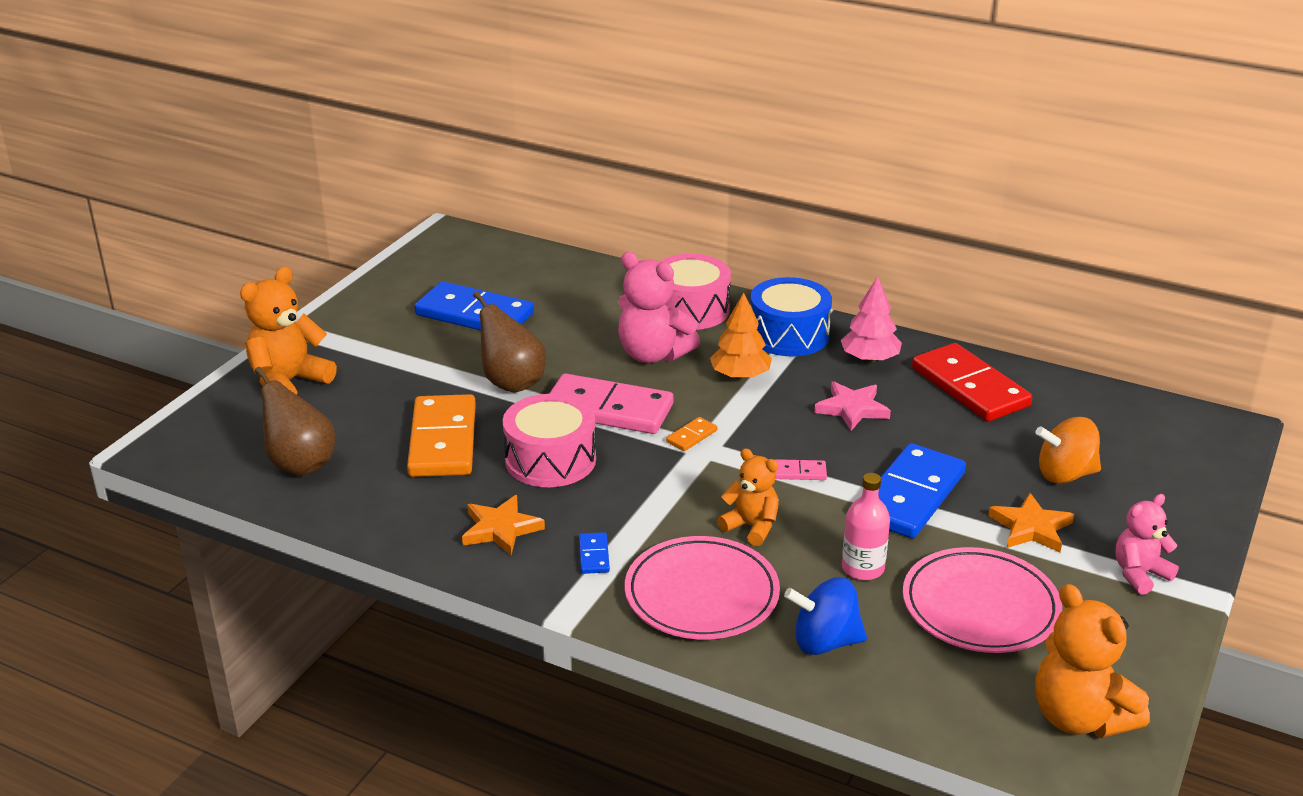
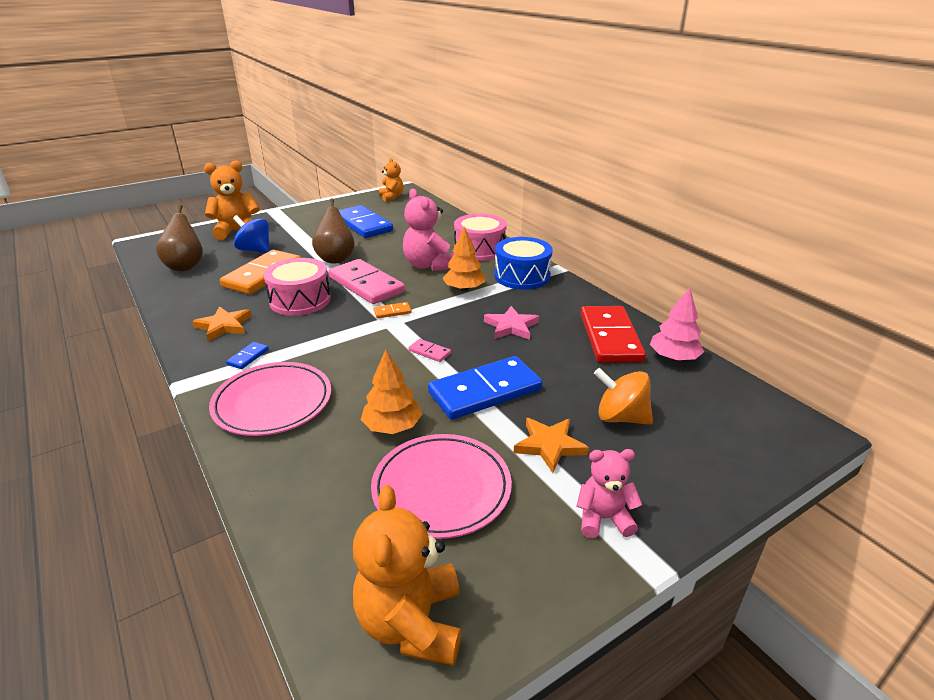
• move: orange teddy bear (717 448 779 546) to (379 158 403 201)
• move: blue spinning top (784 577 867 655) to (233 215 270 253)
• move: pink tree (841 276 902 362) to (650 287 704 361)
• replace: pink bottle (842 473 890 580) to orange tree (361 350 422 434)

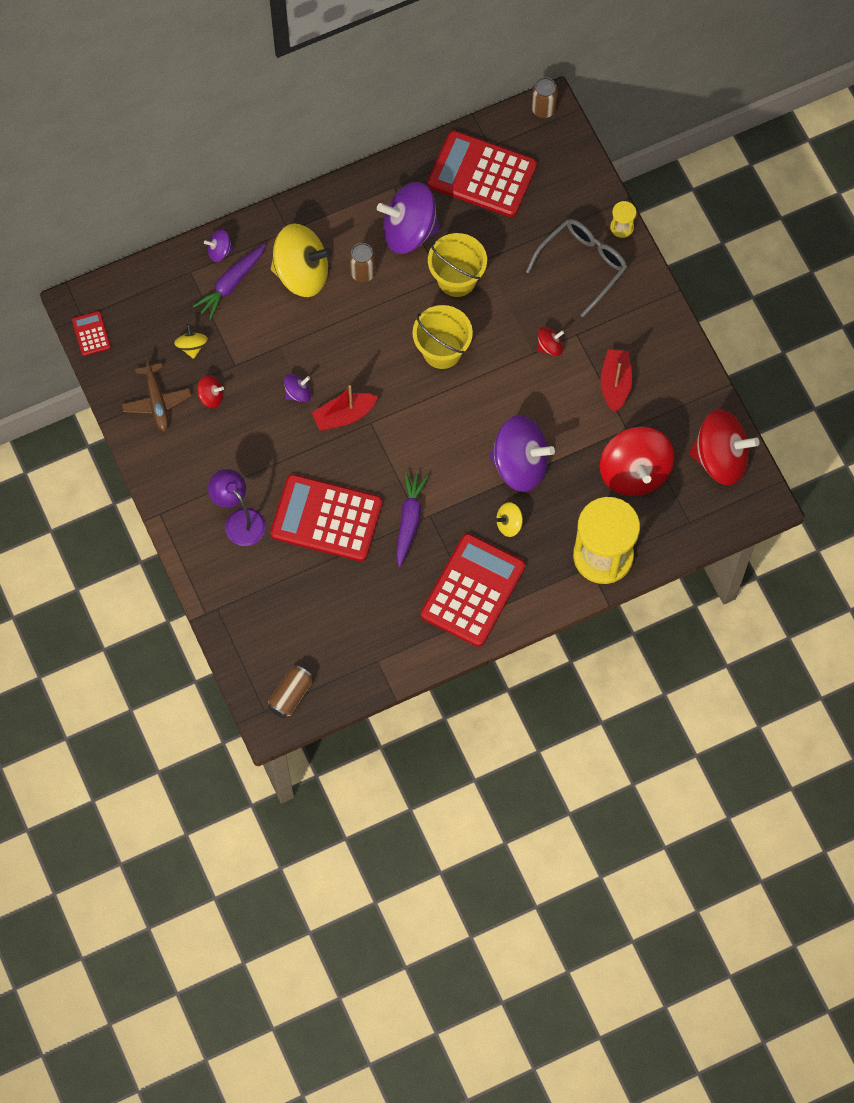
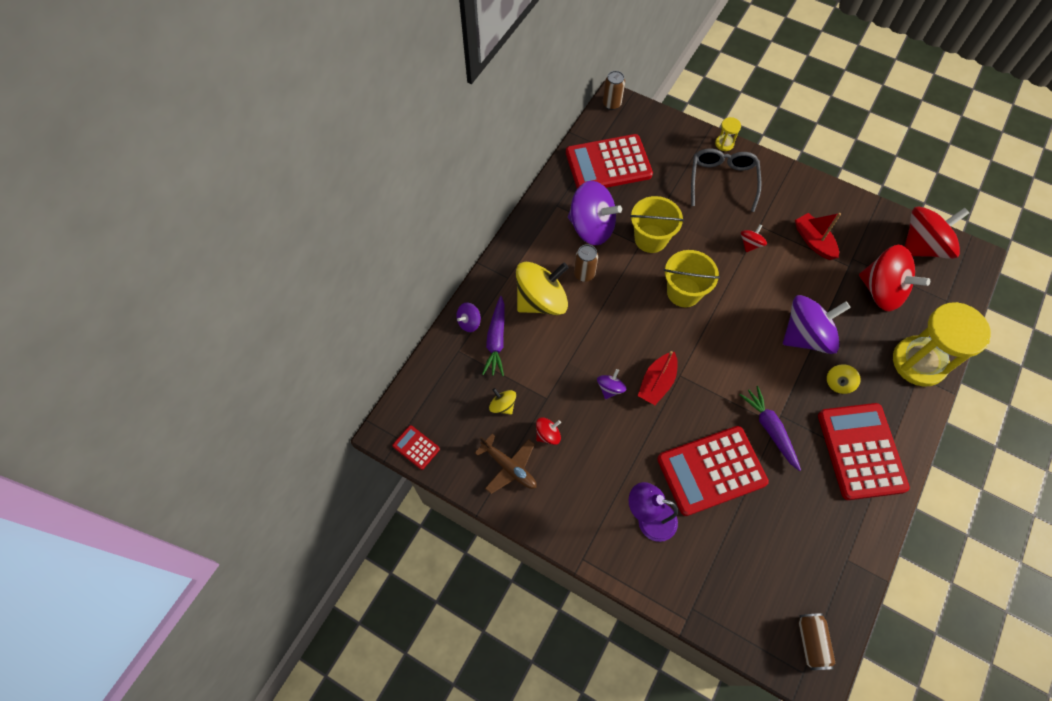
• rotate: purple spinning top (377 182 441 254) = (568 181 622 245) 120 degrees counterclockwise

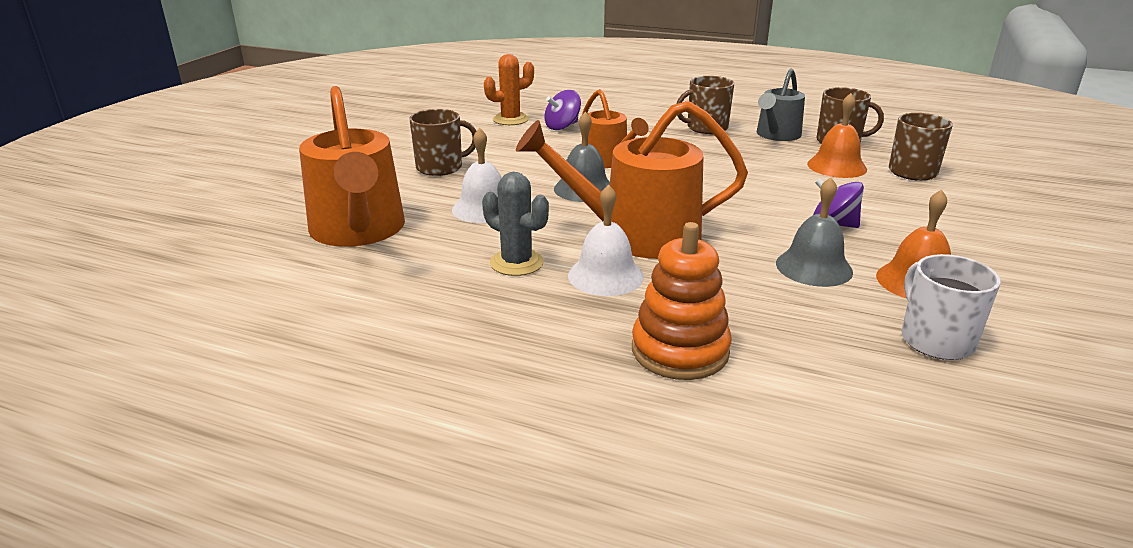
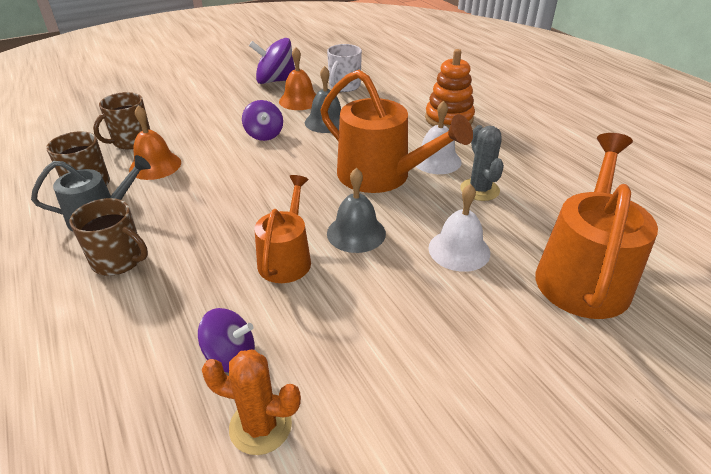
• delete: brown mug (409 109 476 176)
• insert: purple spinning top (249 38 295 84)

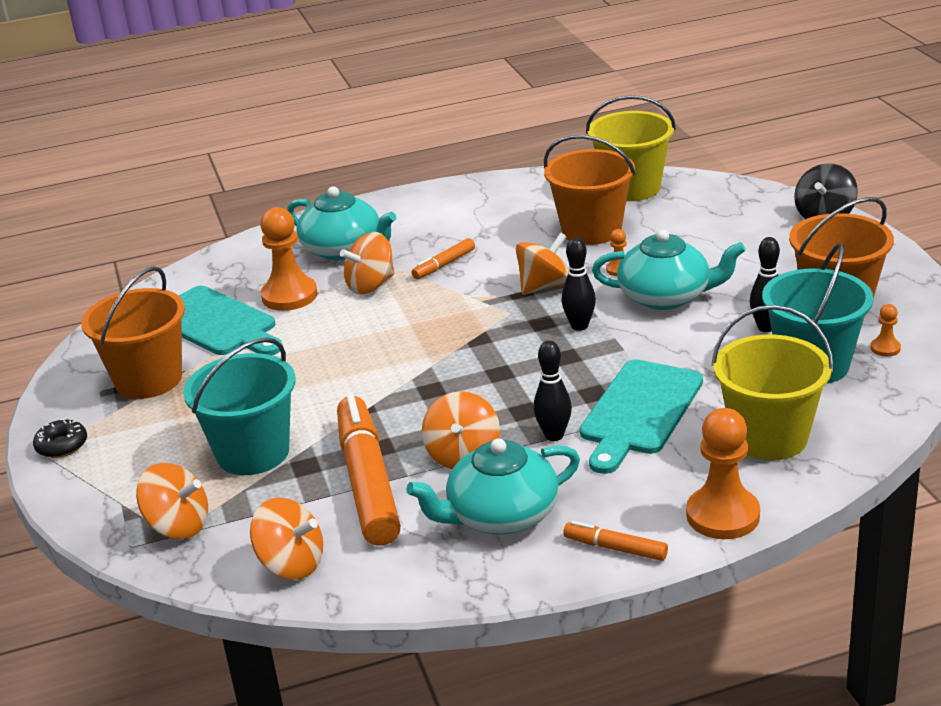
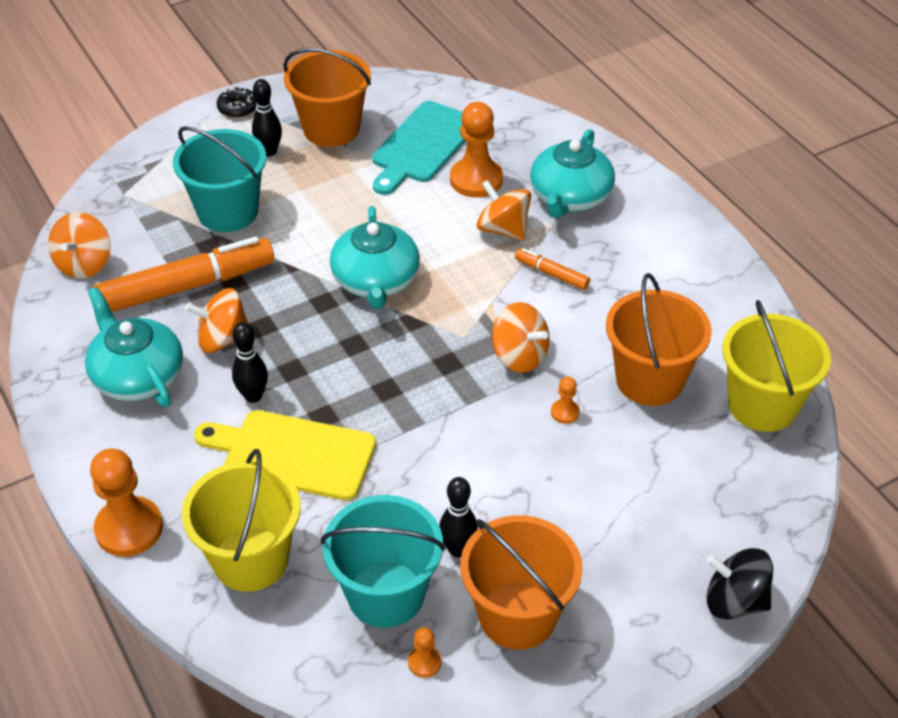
• delete: orange spinning top (136 463 208 539)
• move: black bowling pin (562 237 596 331) to (252 79 282 156)
• delete: orange marker (563 521 668 561)
• recolor: turquoise cutting board (580 359 703 474) to yellow cutting board (194 410 376 500)
• move: turquoise teapot (592 230 746 310) to (330 206 420 309)

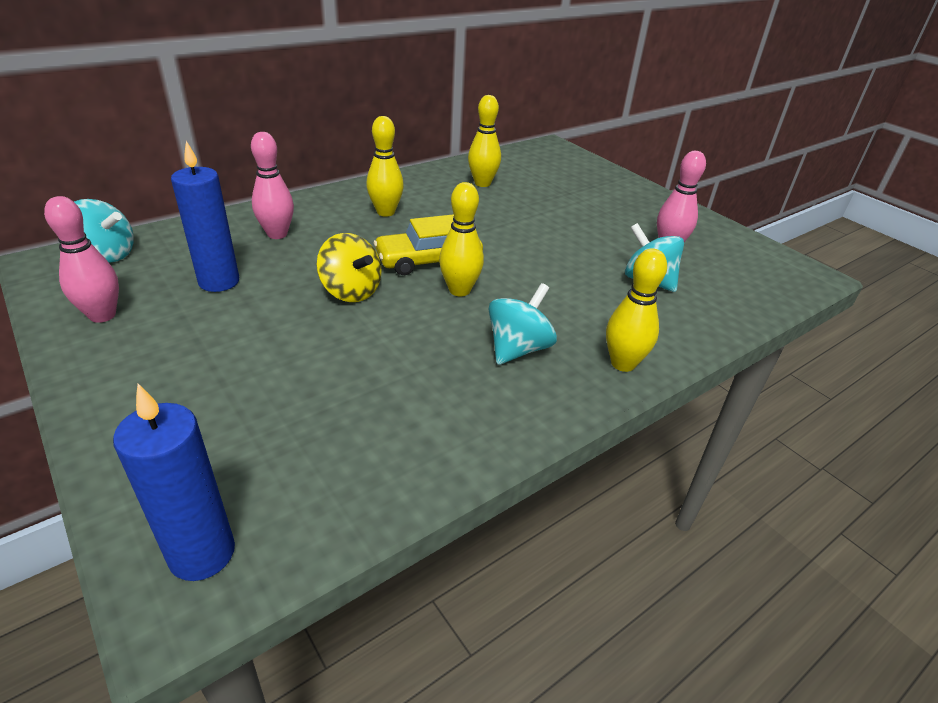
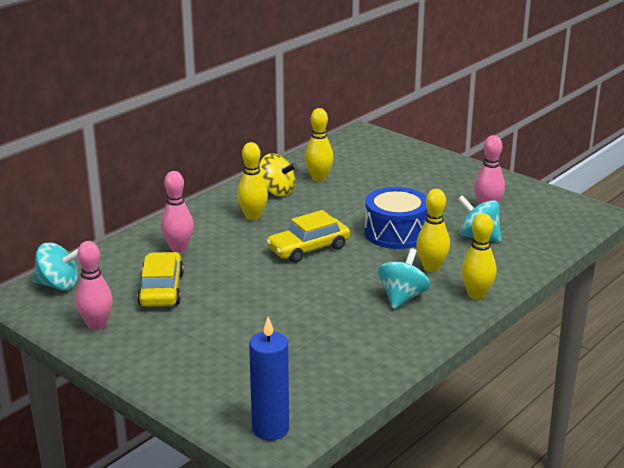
• replace: blue candle (171 141 239 292) to yellow car (137 252 184 307)
• move: yellow spinning top (316 233 382 302) to (259 153 297 196)
• move: yellow bowling pin (439 182 484 297) to (416 189 450 272)
• insert: blue drum (365 187 428 249)

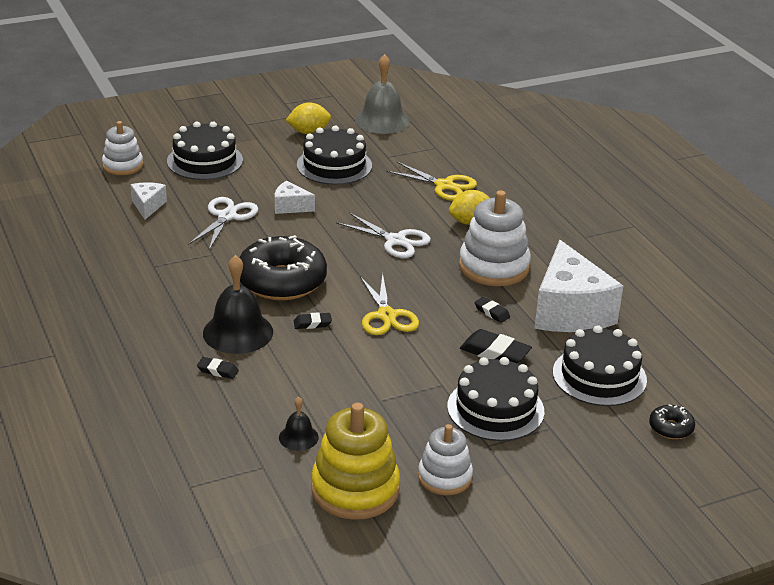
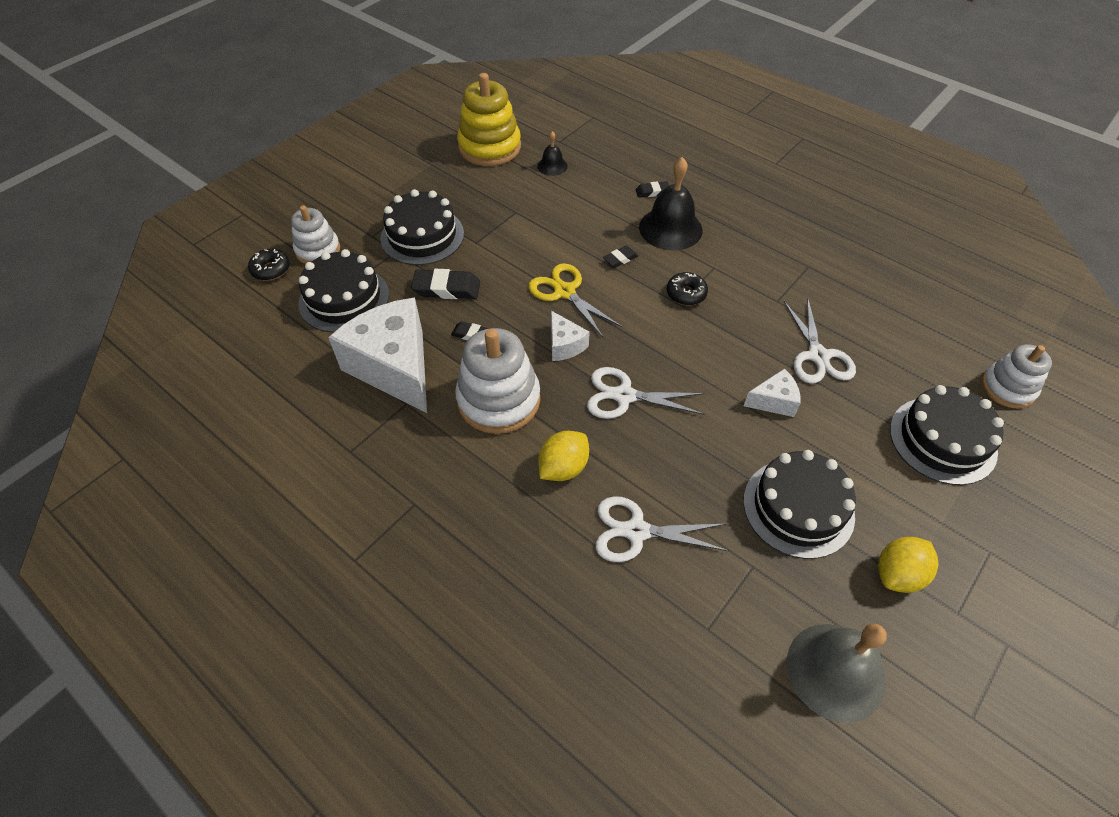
• move: white cheese (131 182 167 220) to (551 311 590 361)
• resize: black donut (239 235 327 300) = (667 272 708 305) x0.44
• recolor: yellow scissors (386 162 477 201) to white scissors (595 496 729 562)
• move: white stacking toy (418 424 473 495) to (291 205 340 264)

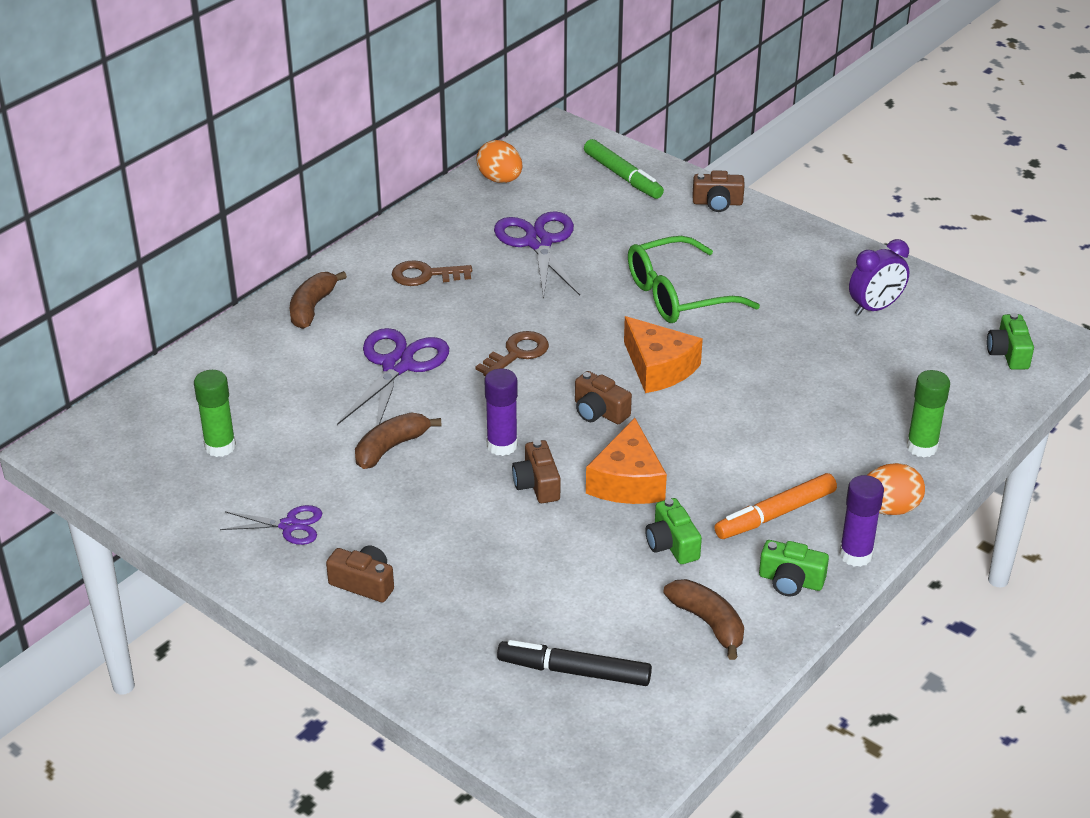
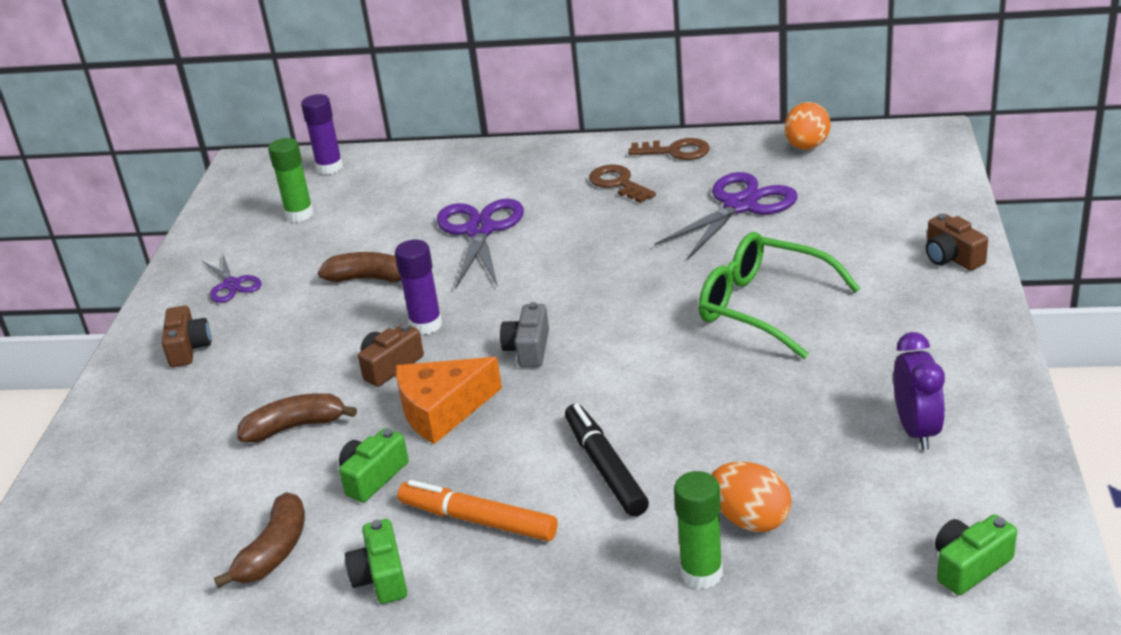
• move: brown banana (290 271 347 329) to (237 393 357 443)
• rotate: purple scissors (337 328 449 426) = (437 199 524 290) 75 degrees counterclockwise
• move: brown key (475 331 549 377) to (628 138 710 160)
• move: black marker (497 640 652 686) to (565 404 649 517)
• recolor: brown camera (575 371 632 424) to grey camera (500 302 549 367)
• delete: green marker (584 139 664 199)
• delete: orange cheese (624 316 703 393)
• move: purple glue stick (839 475 884 567) to (301 94 343 175)
• rotate: purple clock (849 239 910 315) = (894 332 945 450) 120 degrees counterclockwise
• move: orange egg (867 463 925 515) to (712 462 792 532)

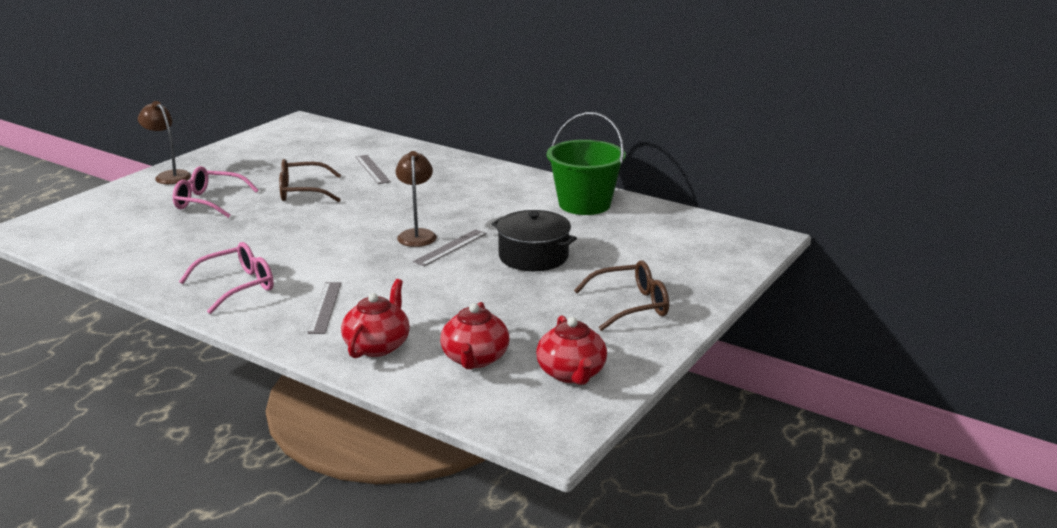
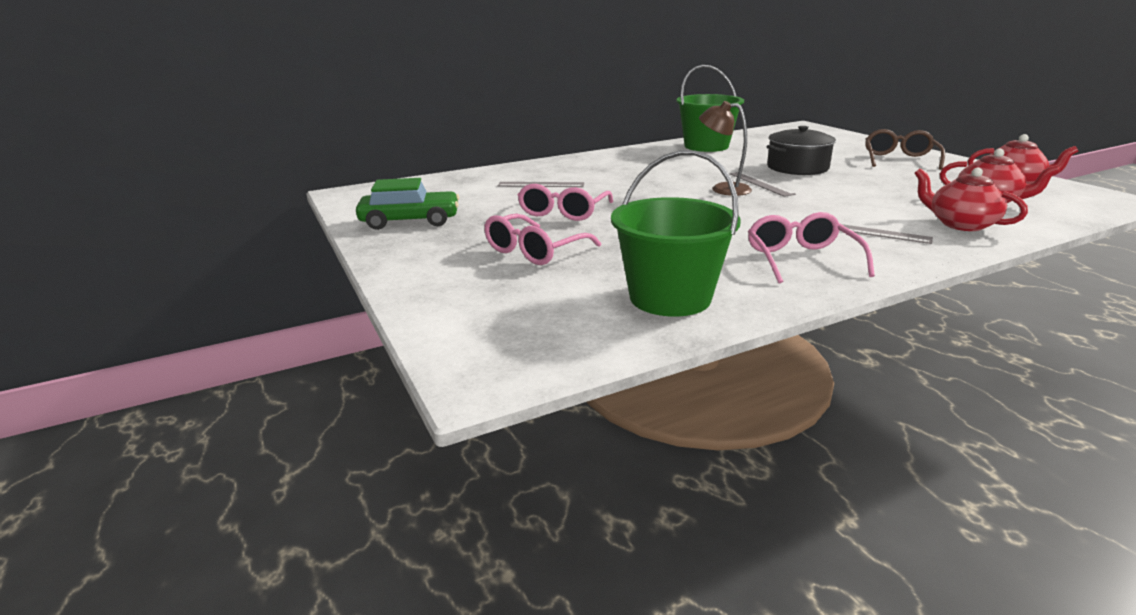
• delete: brown lamp (138 101 191 184)
• recolor: brown glasses (279 159 341 202) to pink glasses (518 184 613 221)
• insert: green car (356 178 459 230)
• insert: green bucket (611 150 740 317)

